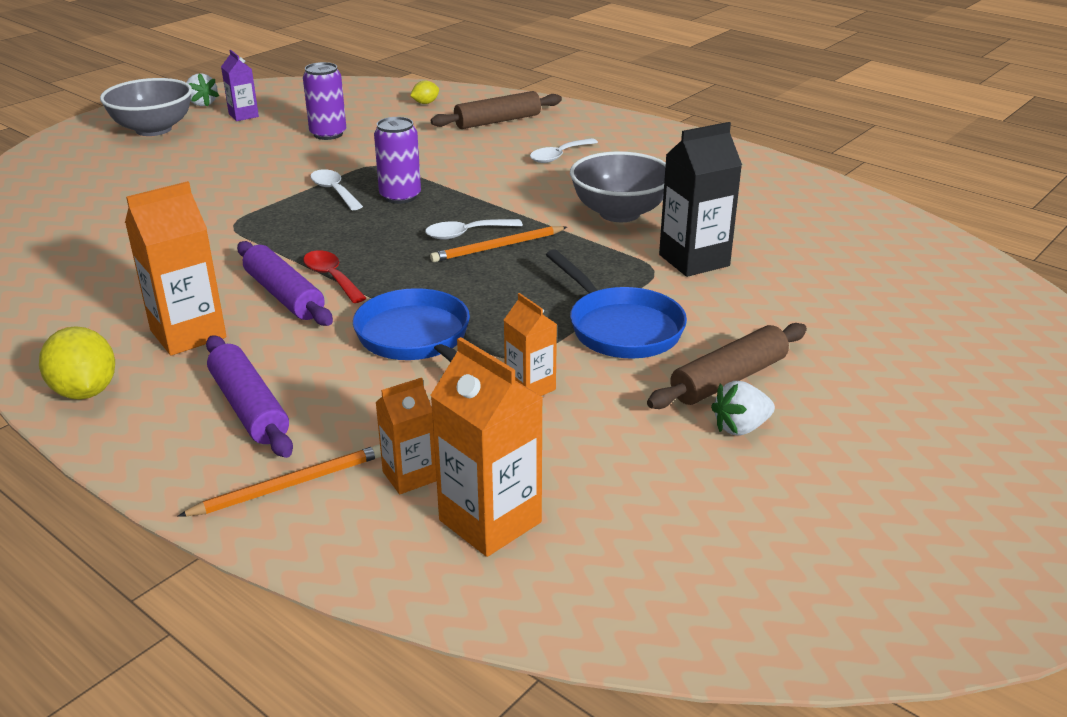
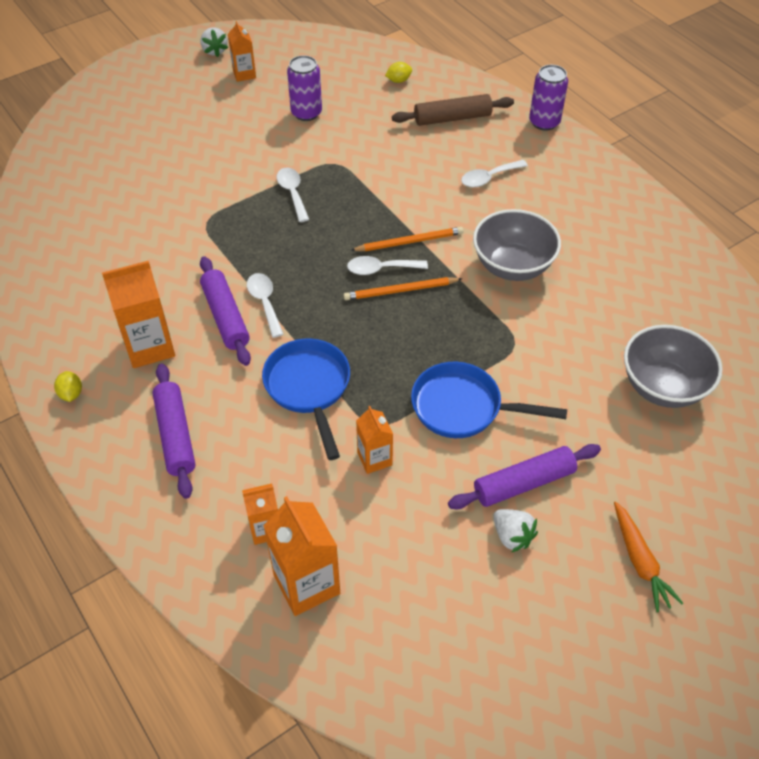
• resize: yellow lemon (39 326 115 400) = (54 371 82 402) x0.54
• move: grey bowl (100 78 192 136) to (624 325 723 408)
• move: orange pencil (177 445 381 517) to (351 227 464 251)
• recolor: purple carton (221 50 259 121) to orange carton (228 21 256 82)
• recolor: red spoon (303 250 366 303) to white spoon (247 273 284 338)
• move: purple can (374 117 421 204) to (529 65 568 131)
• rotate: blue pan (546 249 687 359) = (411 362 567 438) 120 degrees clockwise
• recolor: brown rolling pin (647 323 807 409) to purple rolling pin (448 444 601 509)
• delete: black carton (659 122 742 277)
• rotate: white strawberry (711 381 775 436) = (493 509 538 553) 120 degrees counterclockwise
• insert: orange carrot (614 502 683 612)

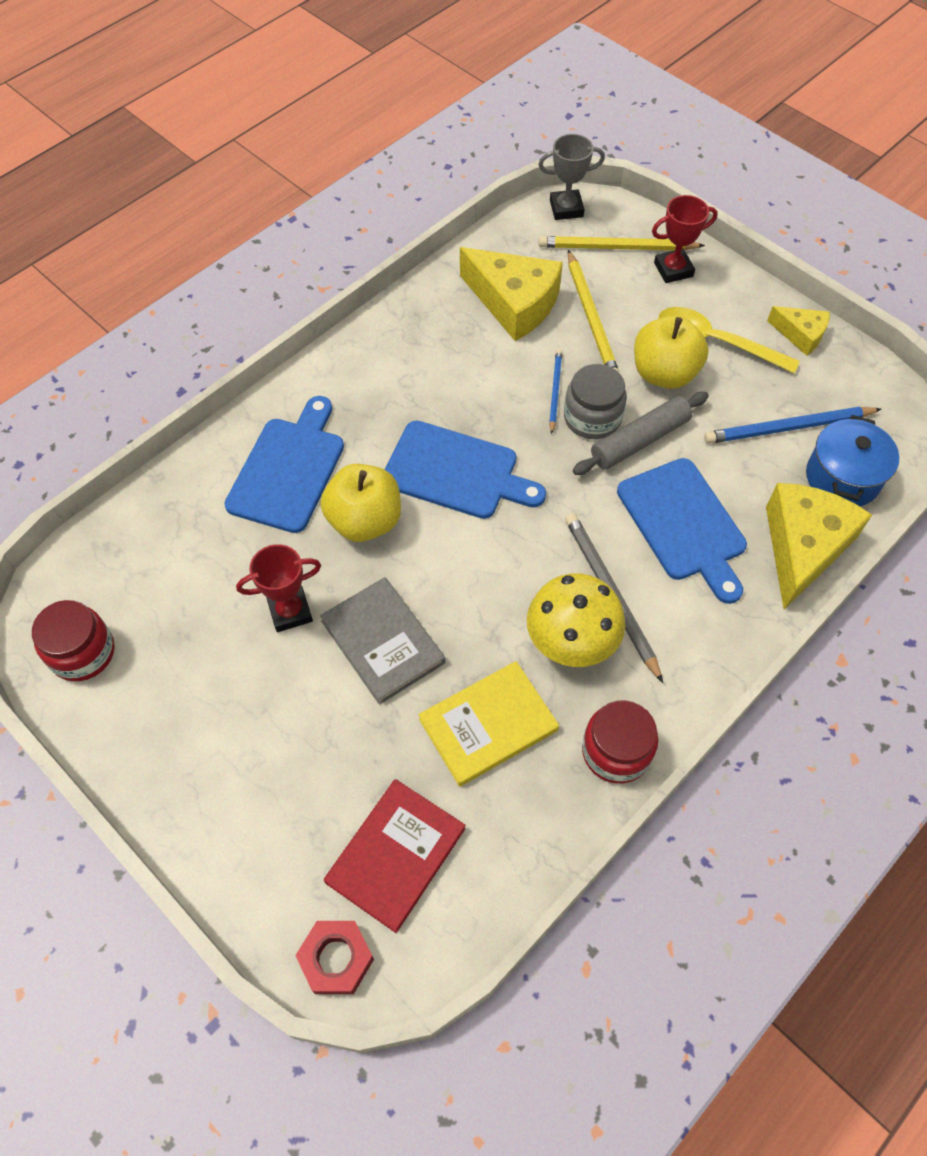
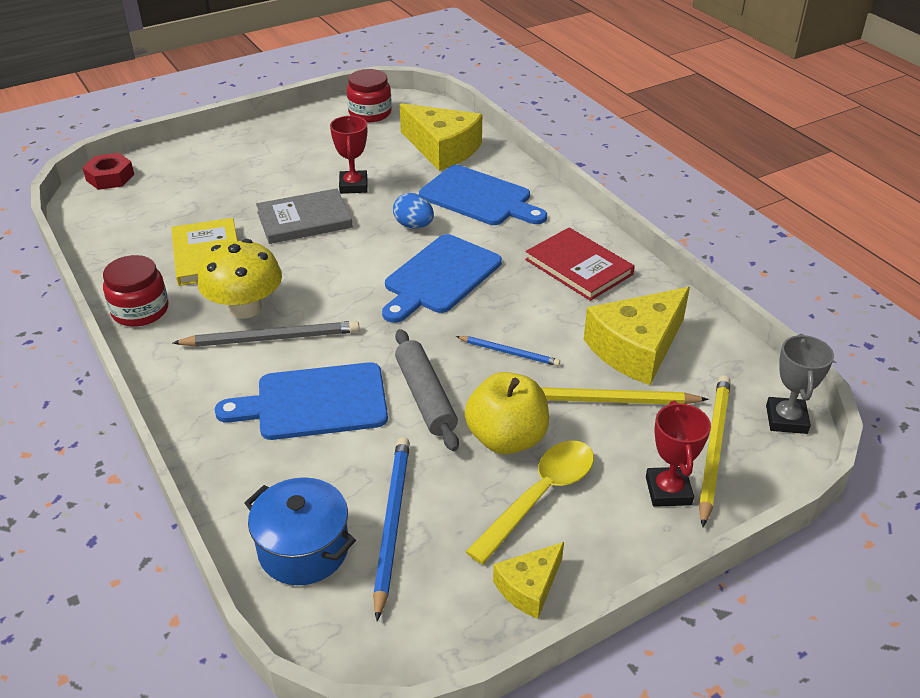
• replace: yellow apple (321 464 401 542) to blue egg (393 193 434 229)
• move: red book (324 779 465 933) to (525 227 635 301)
• delete: grey jar (564 364 627 439)
• move: yellow cheese (766 483 872 609) to (400 103 482 171)

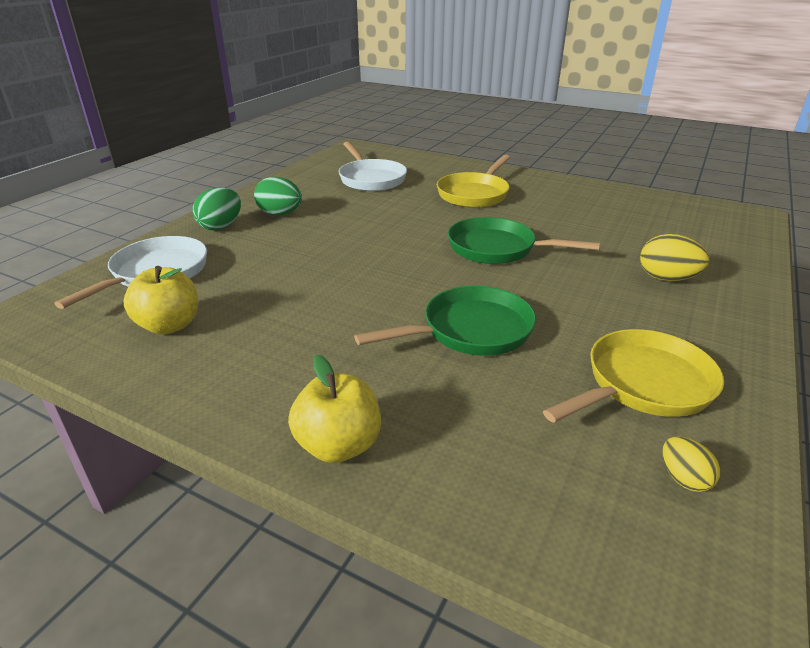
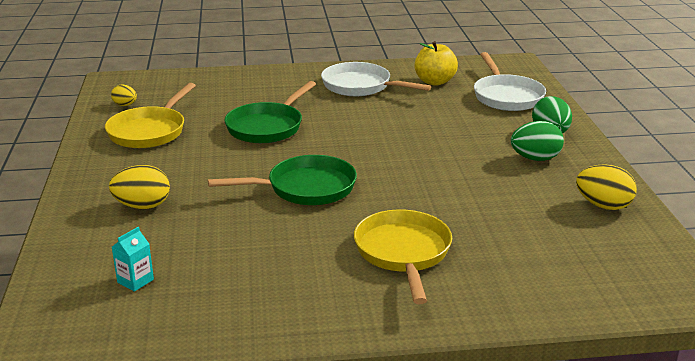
• delete: yellow apple (288 354 381 463)
• move: white pan (339 142 407 191) to (321 62 431 96)
• insert: turquoise carton (112 227 154 292)
• insert: yellow egg (576 164 637 210)

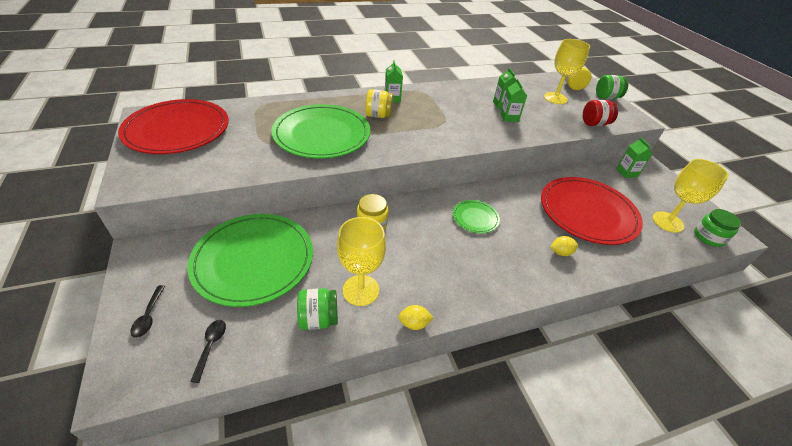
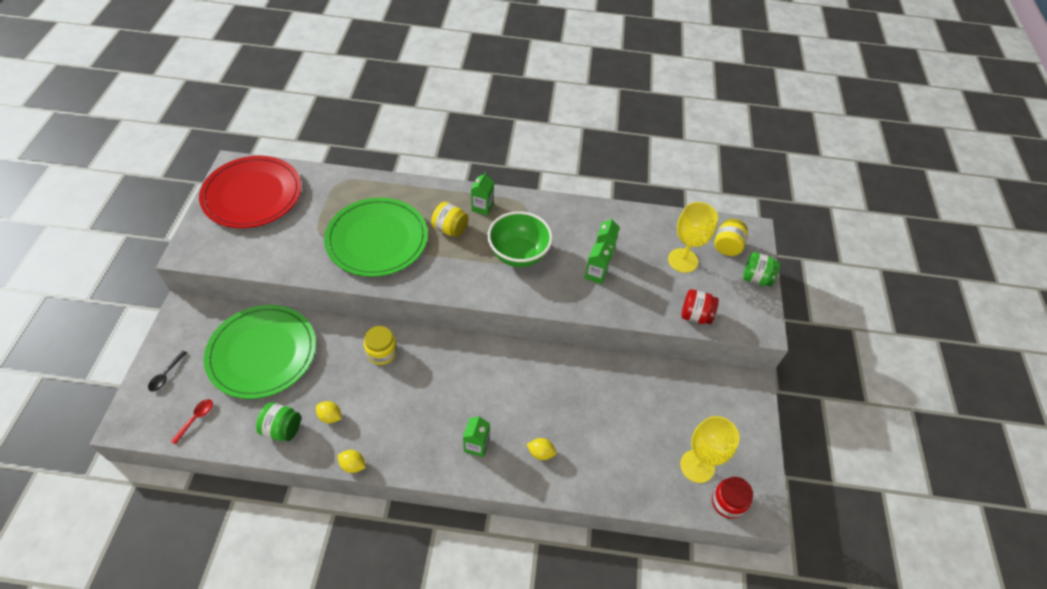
• recolor: black spoon (190 320 226 383) to red spoon (170 399 213 445)
• replace: yellow goblet (337 217 386 306) to yellow lemon (316 401 341 423)
• delete: green plate (453 200 500 233)
• delete: red plate (541 177 643 245)
• move: green carton (616 137 652 178) to (463 415 490 457)
• recolor: green jar (694 209 741 247) to red jar (712 477 753 519)
• insert: green bowl (488 211 553 267)

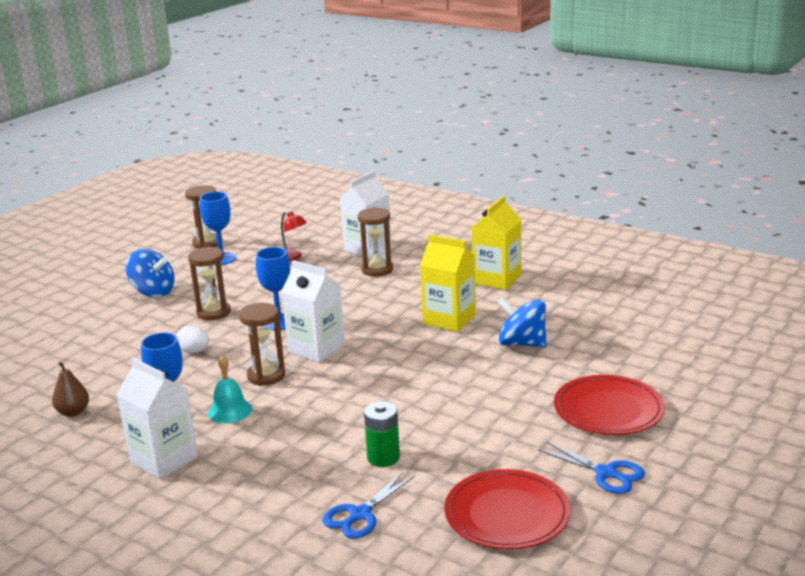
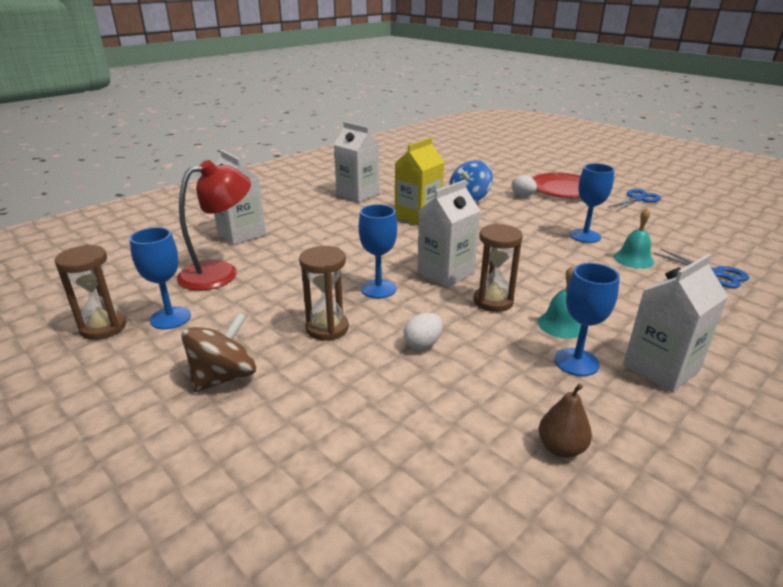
• recolor: blue spinning top (125 249 174 297) to brown spinning top (181 312 256 393)
• resize: red lamp (281 211 307 261) = (177 160 251 290) x1.88
• delete: brown hourglass (358 207 393 277)
• replace: green battery (364 401 400 467) to turquoise bell (614 208 654 269)
• delete: red plate (444 469 570 549)
• recolor: yellow carton (471 196 522 290) to white carton (334 122 379 202)
• insert: white egg (511 175 537 196)
• insert: blue goblet (570 163 614 243)

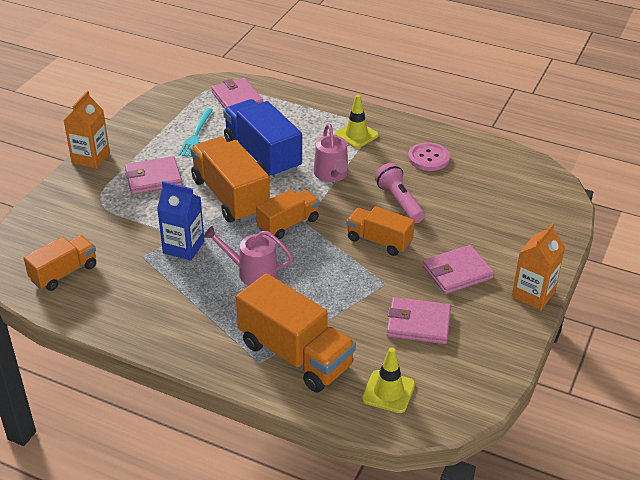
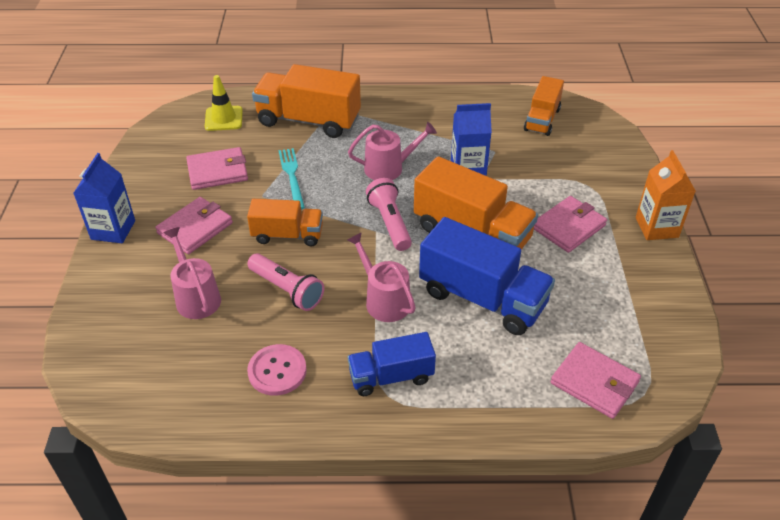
• move: turquoise fork (178 108 213 157) to (278 148 305 210)
• replace: orange truck (256 189 320 239) to pink flashlight (366 178 412 251)
• replace: yellow traffic cone (335 95 379 148) to blue truck (348 332 436 396)
• recolor: orange carton (512 223 565 310) to blue carton (74 153 135 243)
• insert: pink watering can (164 227 221 319)

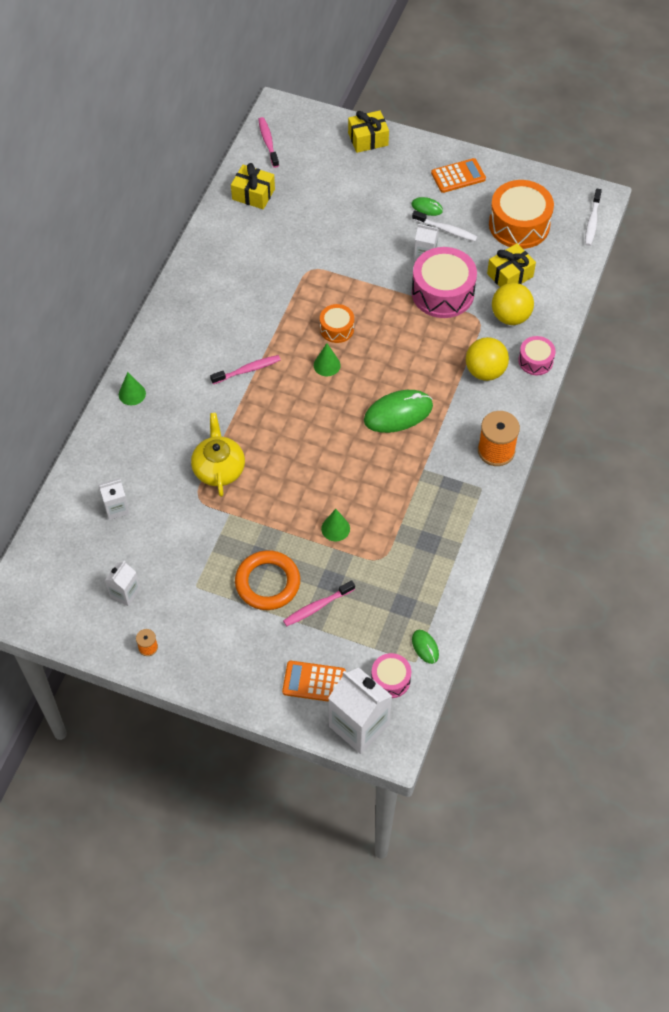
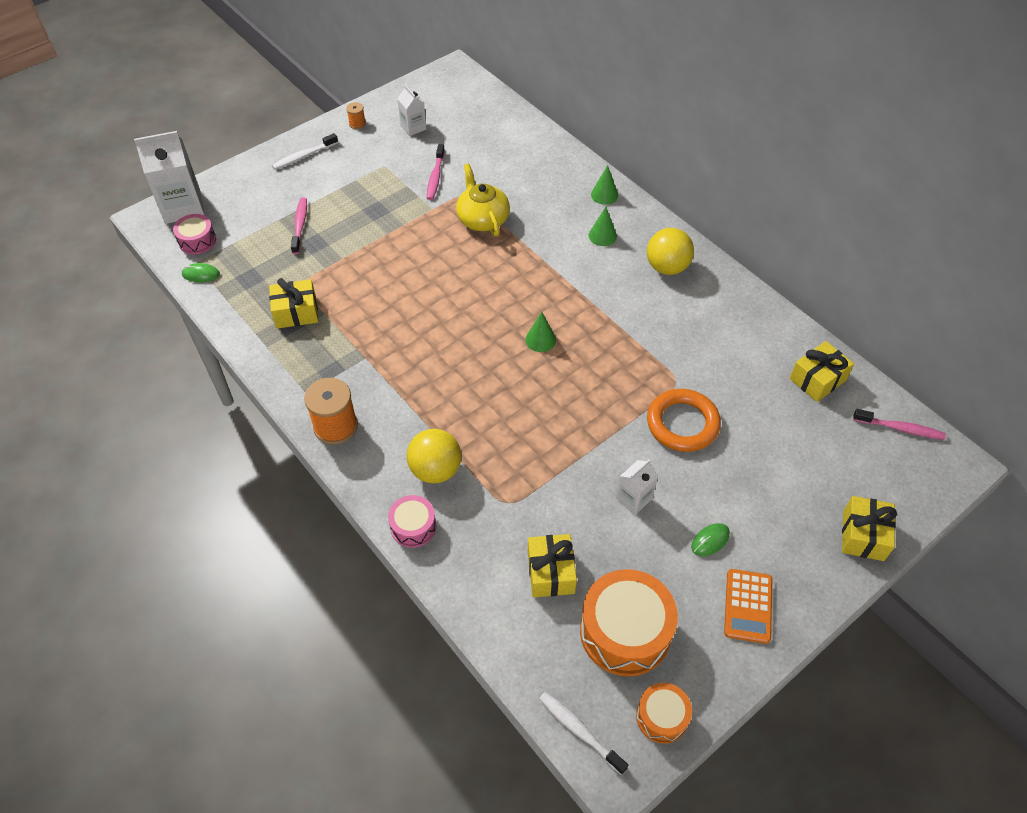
• delete: white carton (98 478 130 520)
• rotate: yellow teapot (191 413 245 497) = (456 164 510 236) 135 degrees counterclockwise
• move: pink toothbrush (210 355 281 384) to (427 144 445 200)
• move: orange ring (235 550 300 610) to (647 389 721 452)
• delete: orange calculator (282 661 346 702)
• move: orange drum (320 304 354 343) to (636 683 692 744)
• move: green cone (321 509 350 541) to (589 207 617 246)
• delete: green mouse (364 390 433 433)
• move: white toothbrush (412 210 478 241) to (272 133 338 170)
• delete: pink drum (412 247 477 318)
• move: yellow ball (492 283 534 325) to (647 228 694 275)
• insert: yellow gift (269 278 318 329)

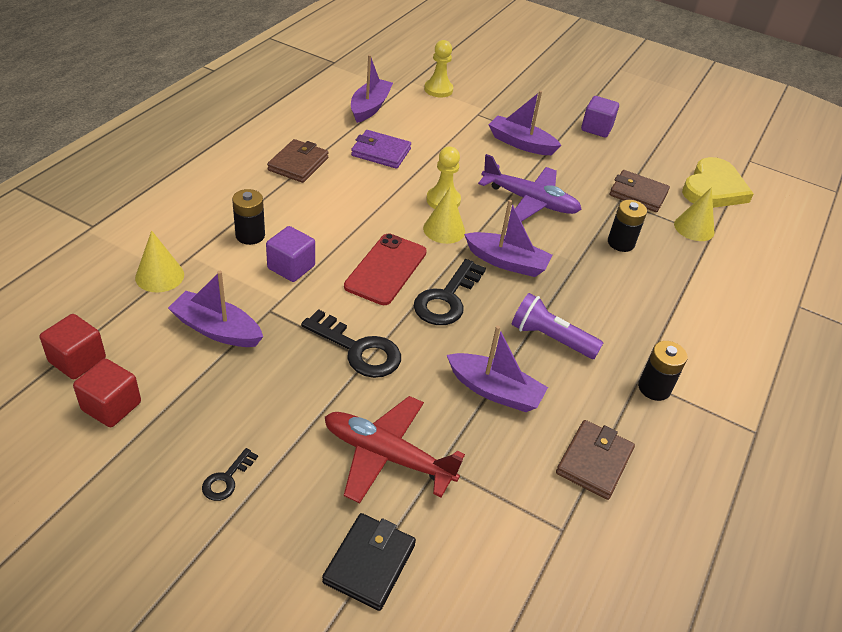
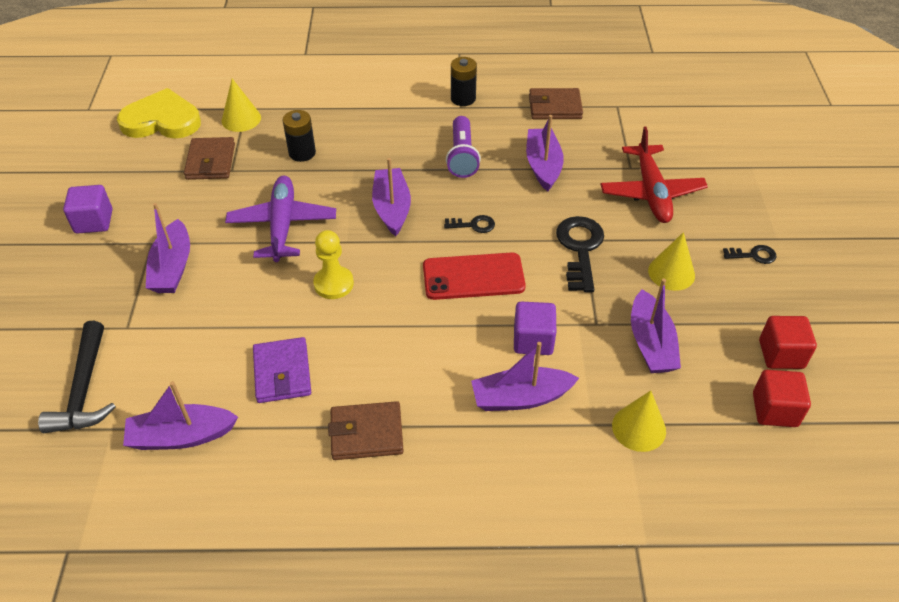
• replace: black battery (232 189 265 245) to purple boat (471 342 579 411)
• delete: black wallet (322 513 416 611)
• resize: black key (414 259 486 325) = (444 215 495 233) x0.52
• move: yellow cone (423 187 465 244) to (648 232 695 291)
• replace: yellow pawn (424 40 453 97) to black hammer (38 321 116 433)

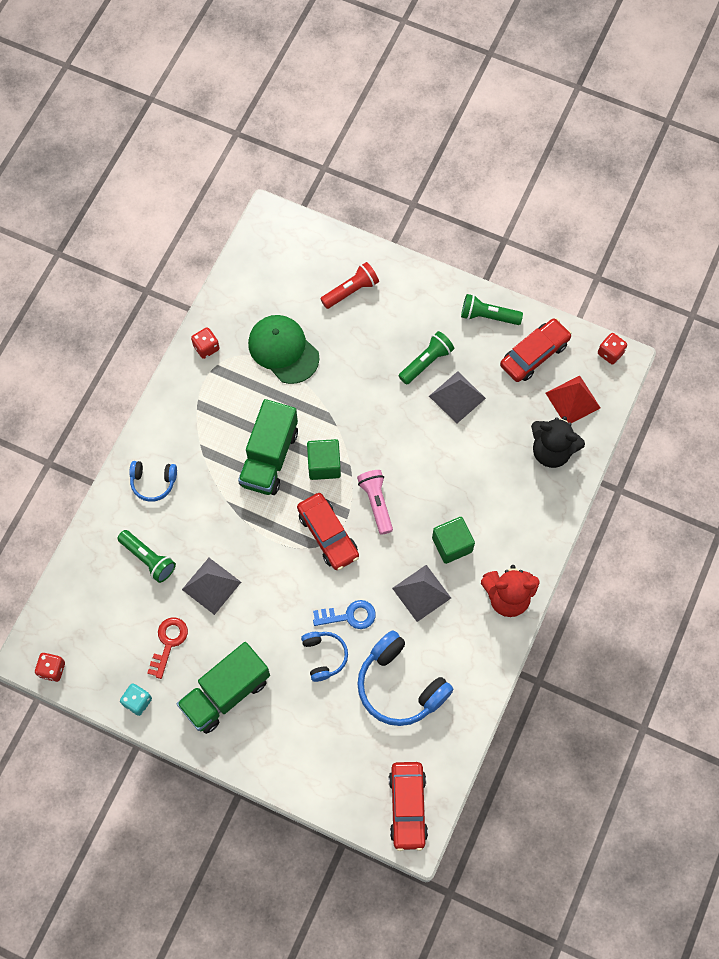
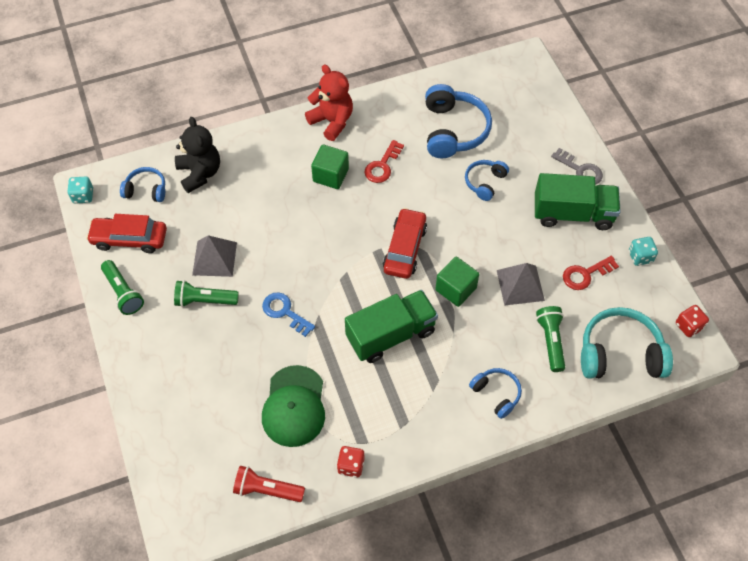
• move: green cube (307 439 341 480) to (435 257 479 307)
• move: blue key (313 600 376 629) to (262 292 315 337)
• move: red flashlight (321 262 379 309) to (233 466 305 502)
• delete: pink flashlight (357 470 393 535)
• delete: red car (389 762 428 851)
• replace: grey pyramid (392 565 451 622) to red key (364 140 404 183)
• replace: red pyramid (546 375 600 423) to blue headphones (120 167 165 202)
• recolor: red dice (598 333 627 364) to turquoise dice (67 176 93 204)
• insert: grey key (551 148 603 185)
• insert: turquoise headphones (581 307 673 378)

